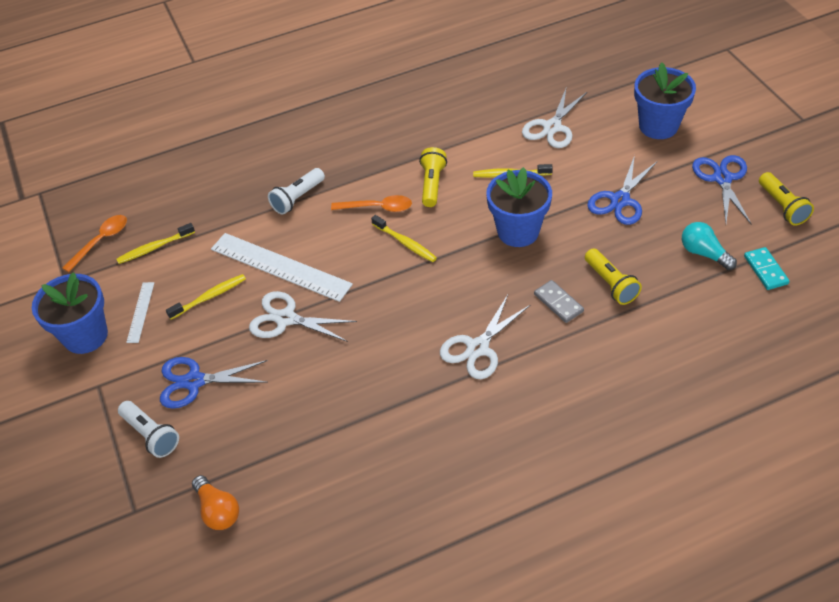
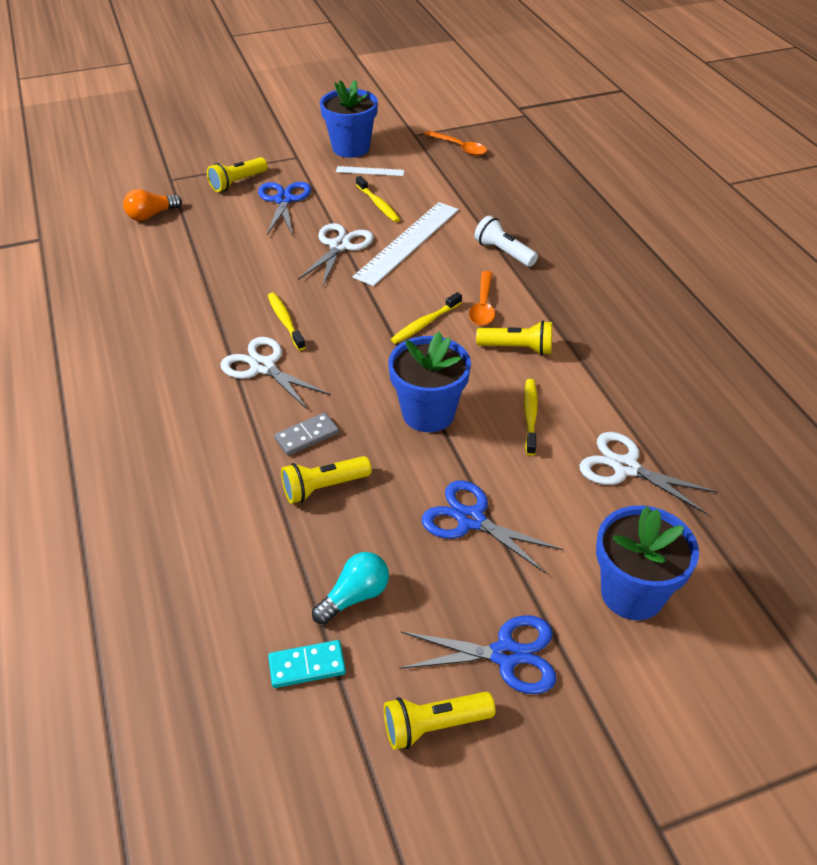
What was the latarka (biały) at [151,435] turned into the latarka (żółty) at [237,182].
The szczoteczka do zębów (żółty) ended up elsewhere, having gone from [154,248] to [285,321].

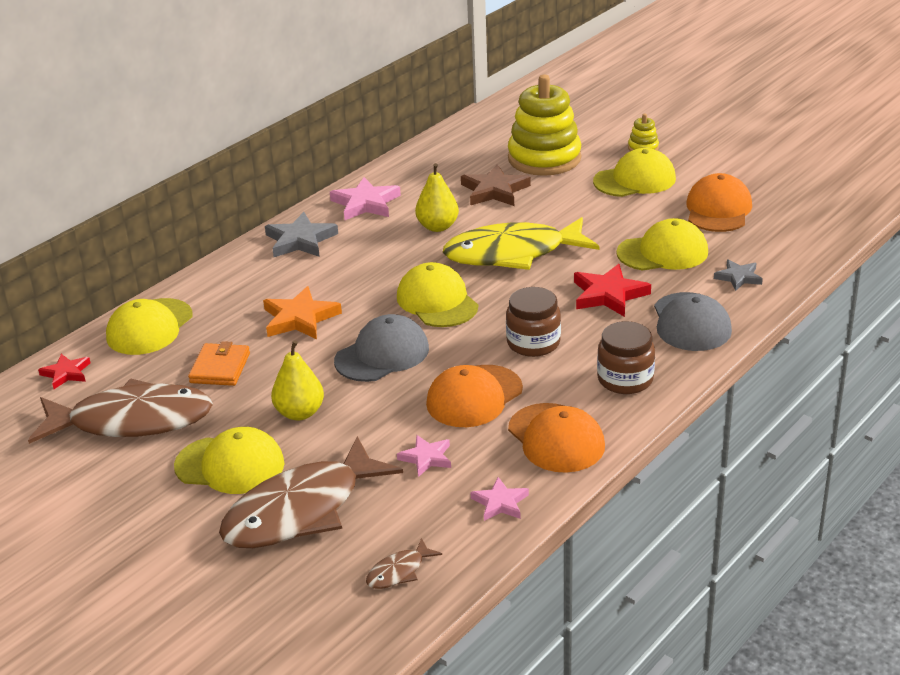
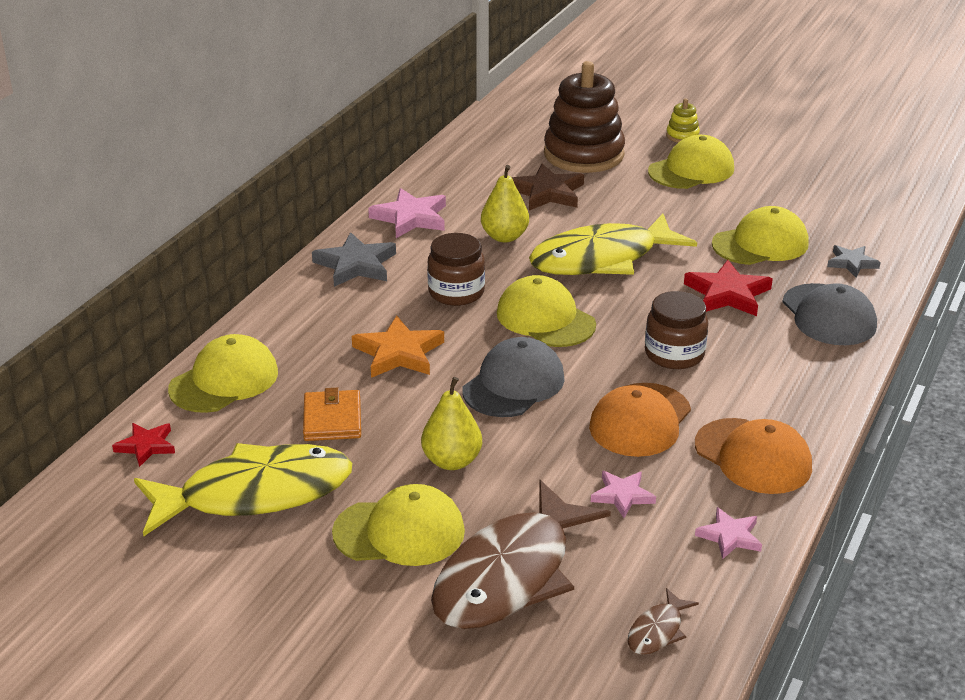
What was the ryba (brązowy) at [132,421] turned into the ryba (żółty) at [255,494].
The czapka (żółty) at [149,327] ended up facing another way, 150 degrees counterclockwise from before.
The słoik (brązowy) ended up elsewhere, having gone from [625,379] to [456,292].
What was the zabawka nakładanka (żółty) at [544,158] turned into the zabawka nakładanka (brązowy) at [583,154].
The second view lost the czapka (pomarańczowy) at [718,209].

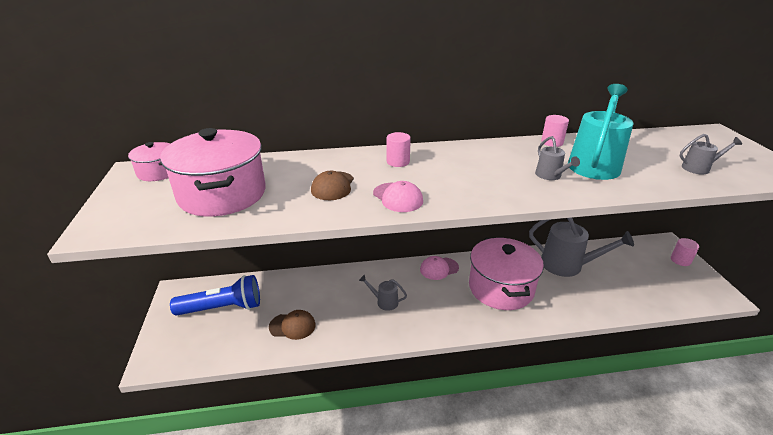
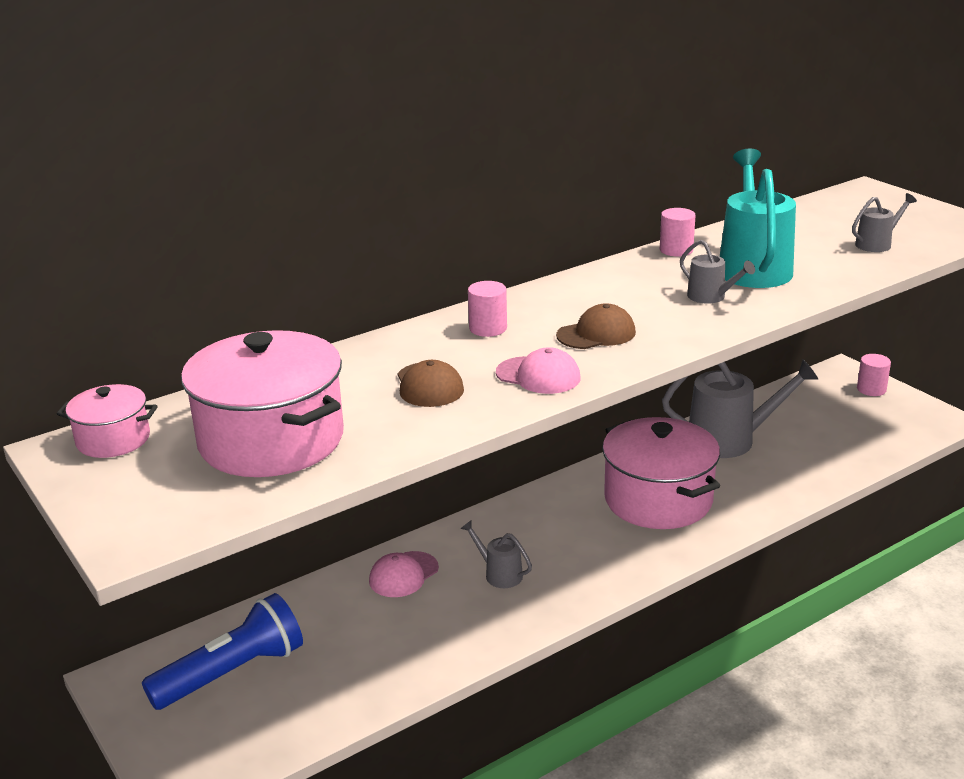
The czapka (różowy) ended up elsewhere, having gone from [439,268] to [403,575].
The konewka (szary) at [384,302] ended up facing another way, 45 degrees clockwise from before.
The czapka (brązowy) ended up elsewhere, having gone from [292,326] to [596,334].

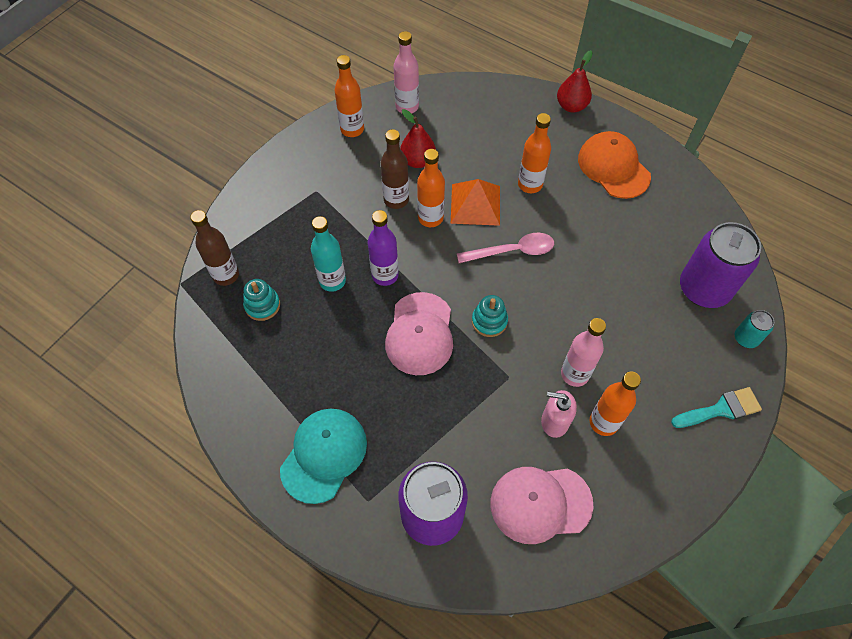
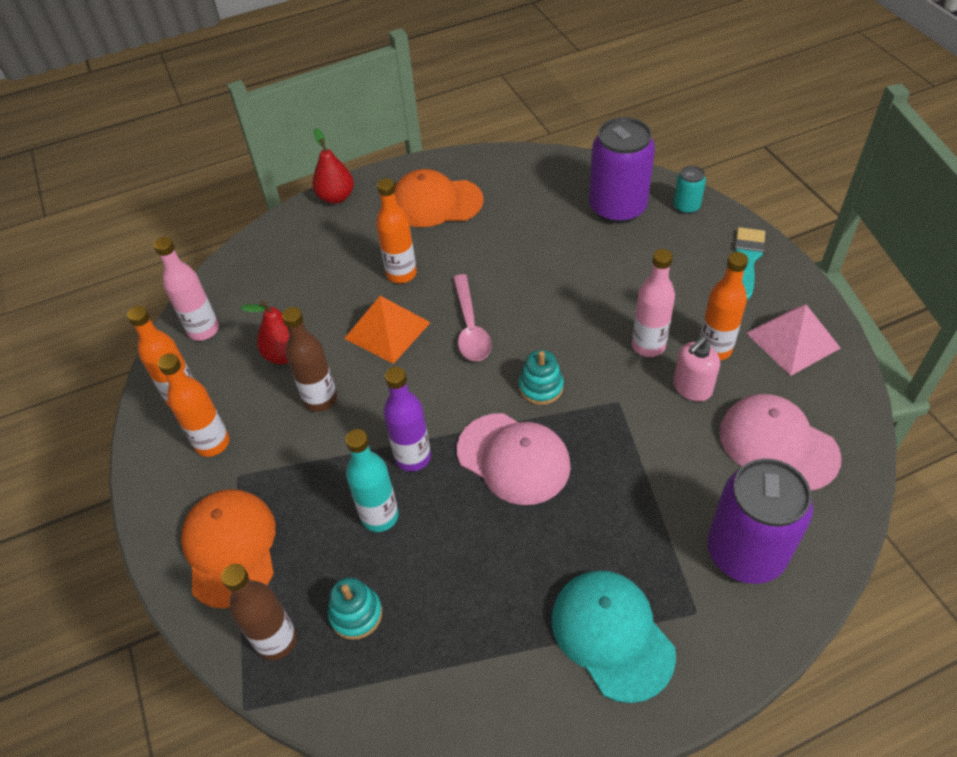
The butelka (pomarańczowy) ended up elsewhere, having gone from [430,218] to [212,443].
The second view gained the czapka (pomarańczowy) at [230,548].
The łyżka (różowy) at [512,251] ended up facing another way, 150 degrees clockwise from before.
The czapka (różowy) at [540,503] ended up facing another way, 105 degrees clockwise from before.
The second view gained the piramida (różowy) at [792,340].

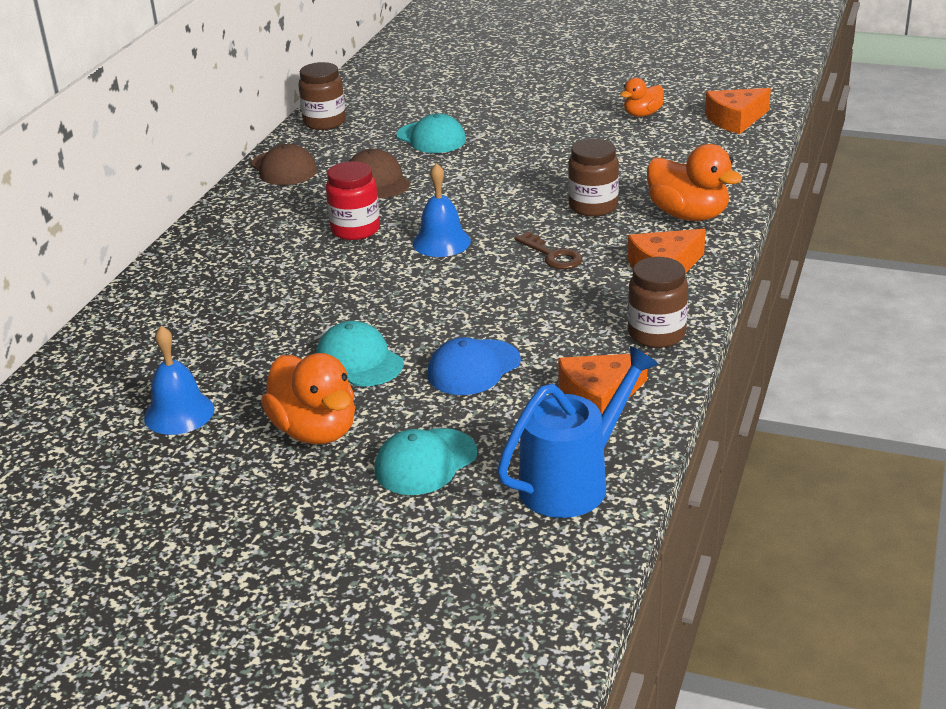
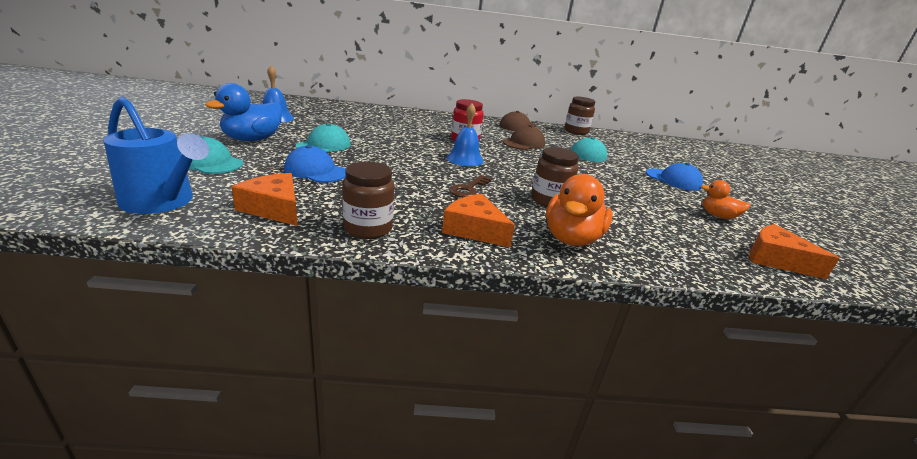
What was the kaczka (pomarańczowy) at [315,431] turned into the kaczka (niebieski) at [252,139].
The second view gained the czapka (niebieski) at [673,180].

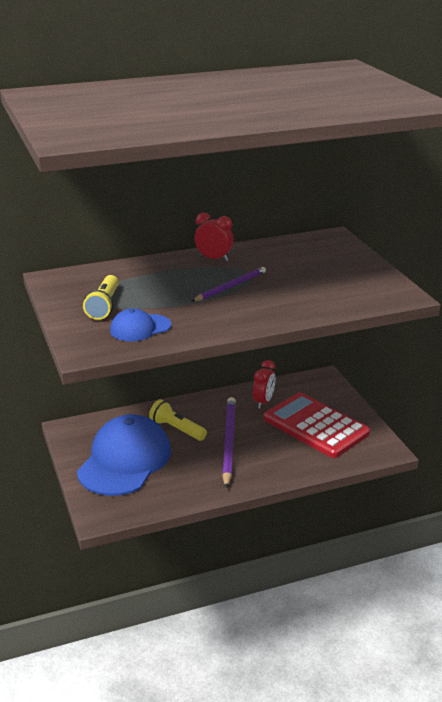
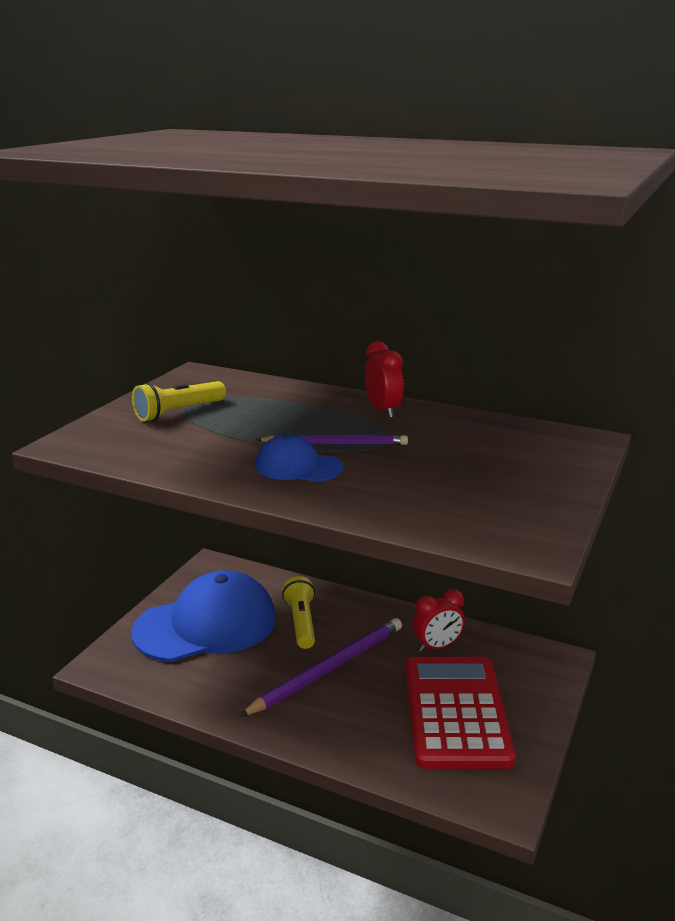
The czapka (niebieski) ended up elsewhere, having gone from [140,328] to [298,467].

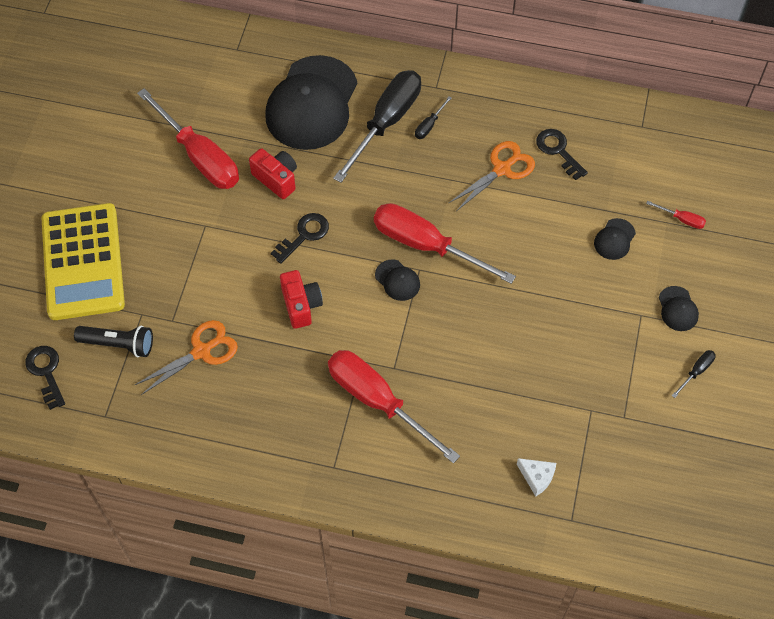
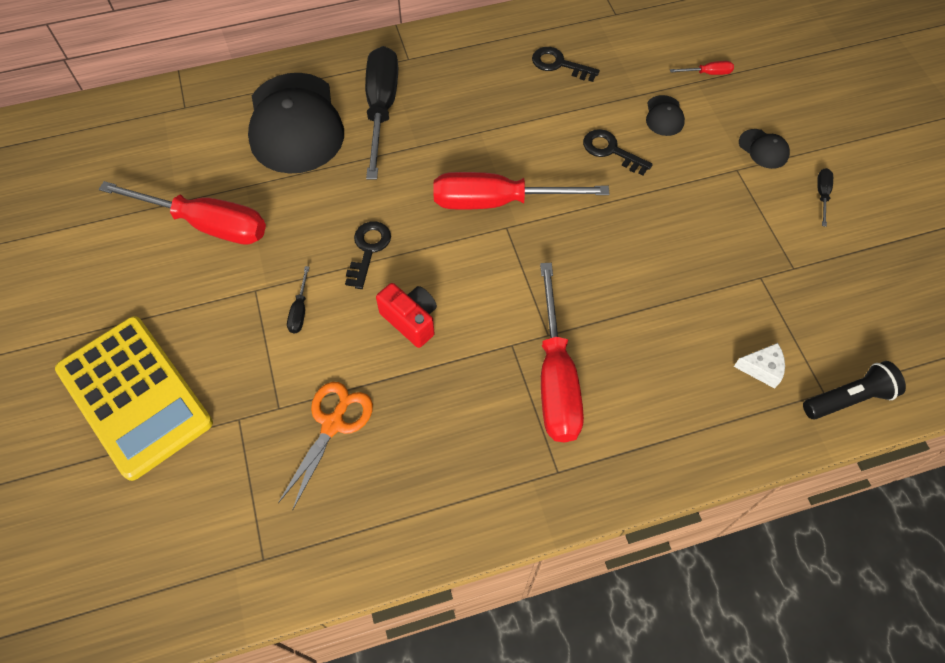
The śrubokręt (czarny) ended up elsewhere, having gone from [429,125] to [300,310].
The śrubokręt (czerwony) at [378,401] ended up facing another way, 105 degrees counterclockwise from before.
The klucz (czarny) ended up elsewhere, having gone from [46,372] to [611,151].
The latarka (czarny) ended up elsewhere, having gone from [118,344] to [848,398].
The second view lost the aparat fotograficzny (czerwony) at [276,179].
The second view lost the czapka (czarny) at [397,280].
The second view lost the nożyczki (pomarańczowy) at [502,169].

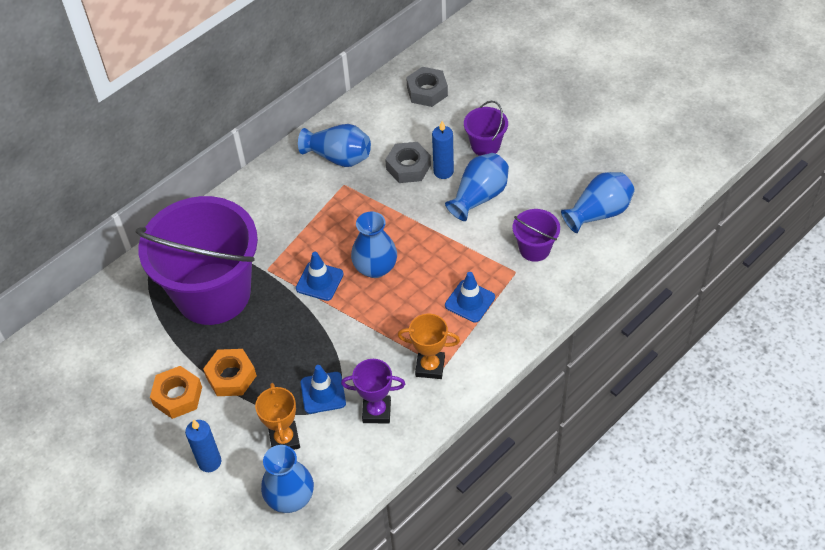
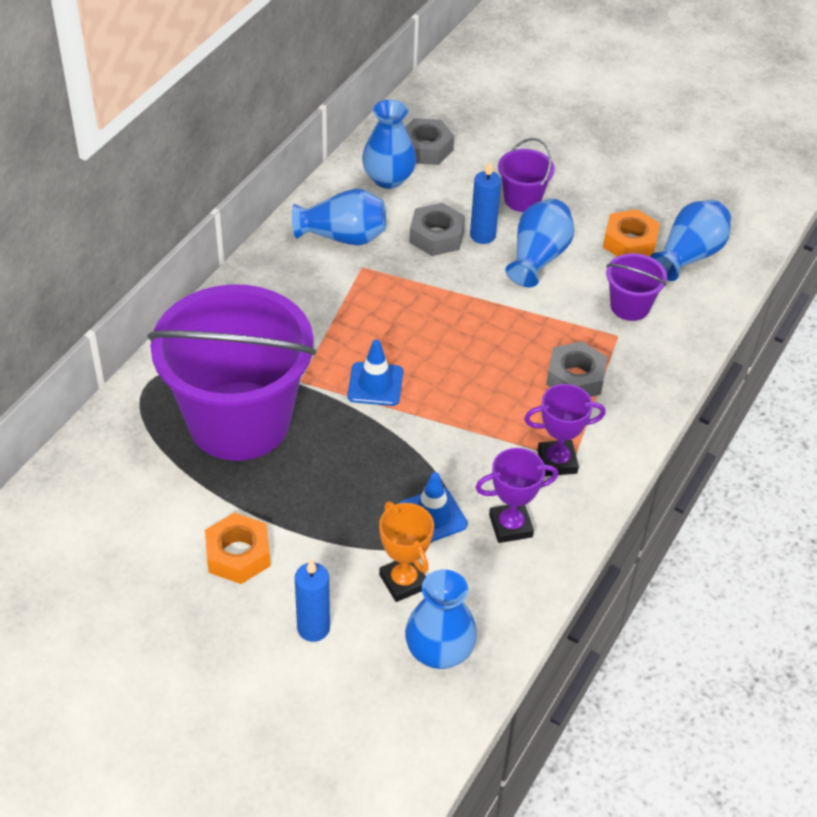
The wazon (niebieski) ended up elsewhere, having gone from [375,267] to [388,179].
What was the puchar (pomarańczowy) at [430,367] turned into the puchar (fioletowy) at [557,461].
Where the pachołek (niebieski) stood at [470,301], the nakrętka (szary) came to stand at [575,378].
The nakrętka (pomarańczowy) ended up elsewhere, having gone from [231,376] to [629,242].

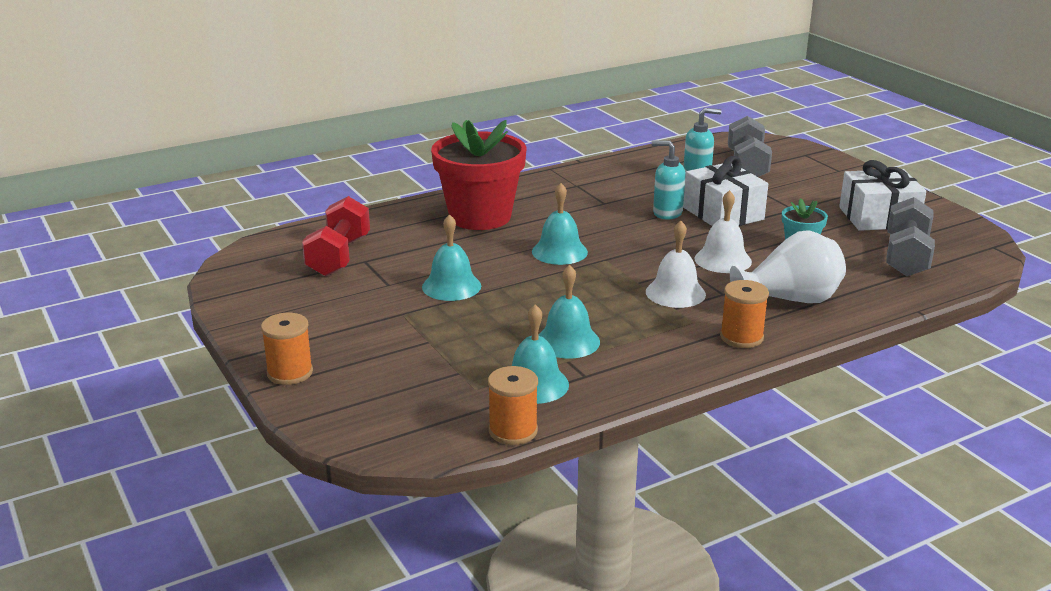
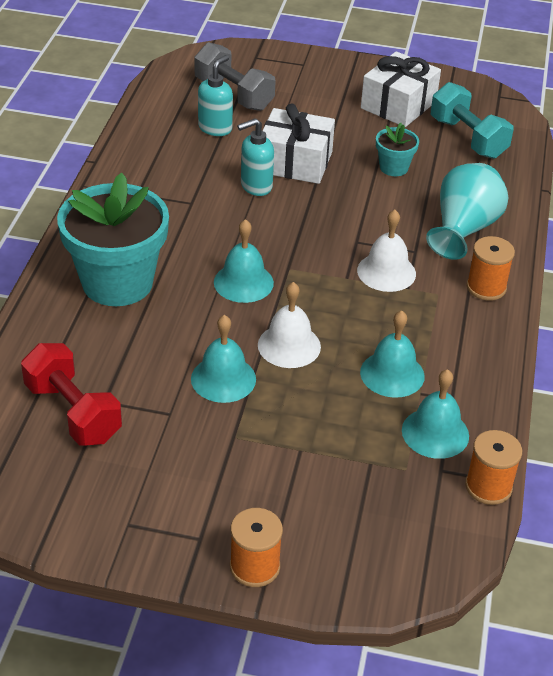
What was the doniczka (czerwony) at [480,217] turned into the doniczka (turkusowy) at [117,282].
The dzwonek (biały) ended up elsewhere, having gone from [723,260] to [289,345].
What was the wazon (biały) at [789,301] turned into the wazon (turkusowy) at [463,230].
What was the hantel (szary) at [906,257] turned into the hantel (turkusowy) at [468,138].

